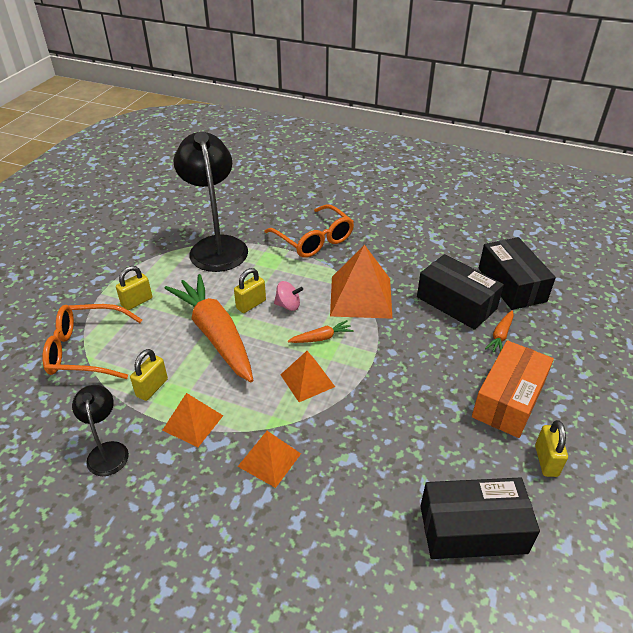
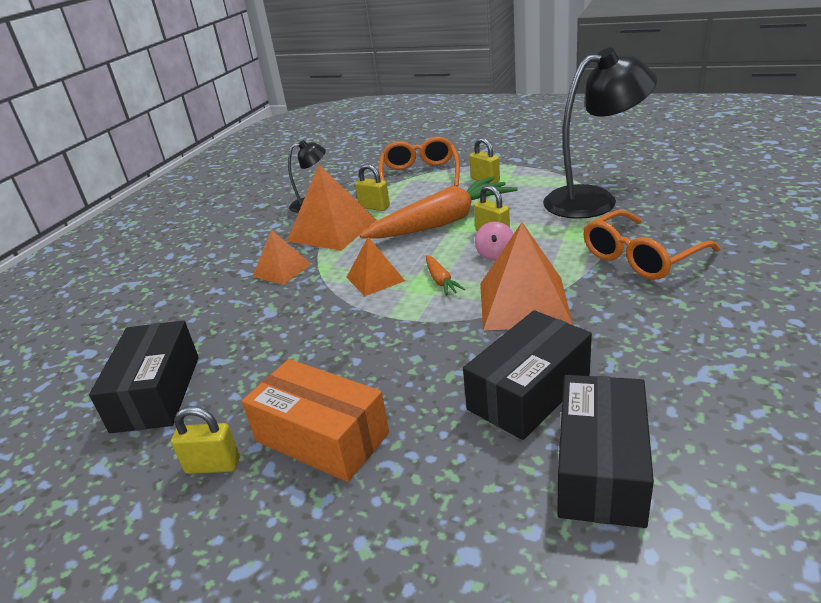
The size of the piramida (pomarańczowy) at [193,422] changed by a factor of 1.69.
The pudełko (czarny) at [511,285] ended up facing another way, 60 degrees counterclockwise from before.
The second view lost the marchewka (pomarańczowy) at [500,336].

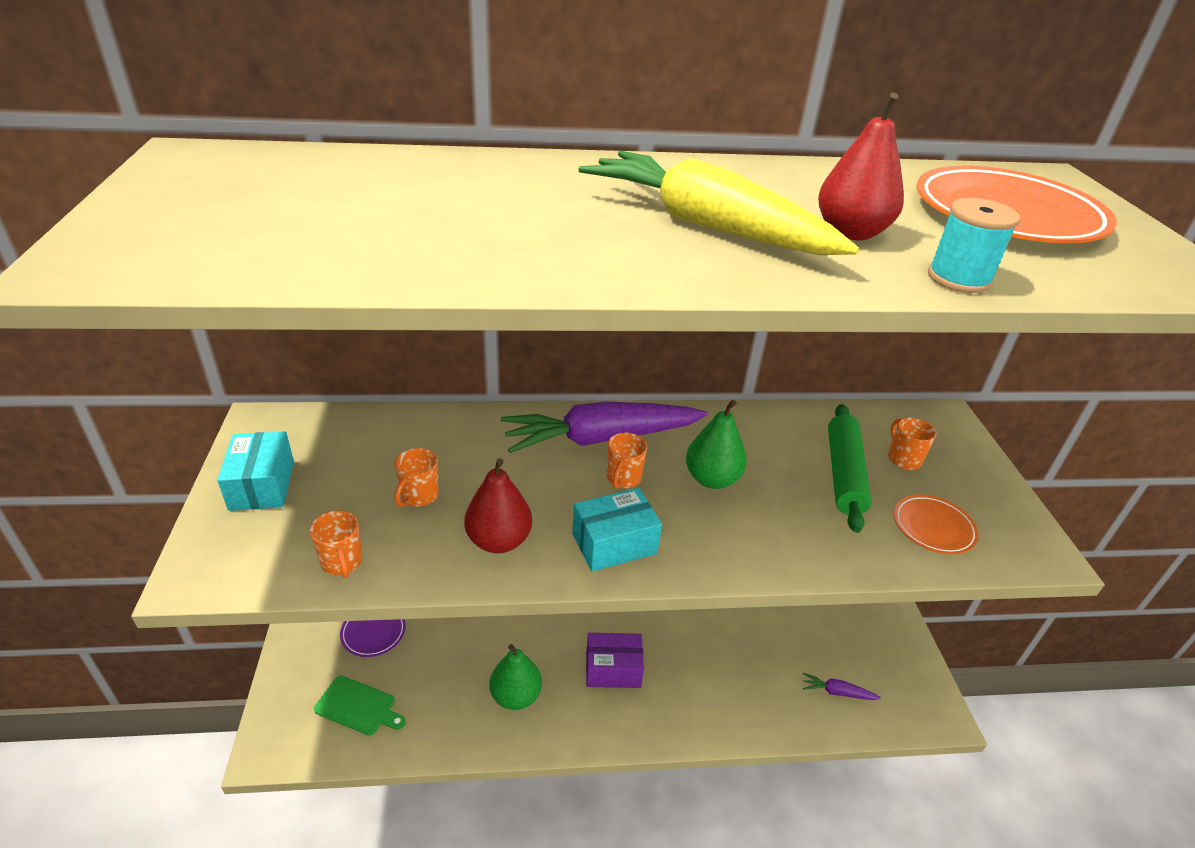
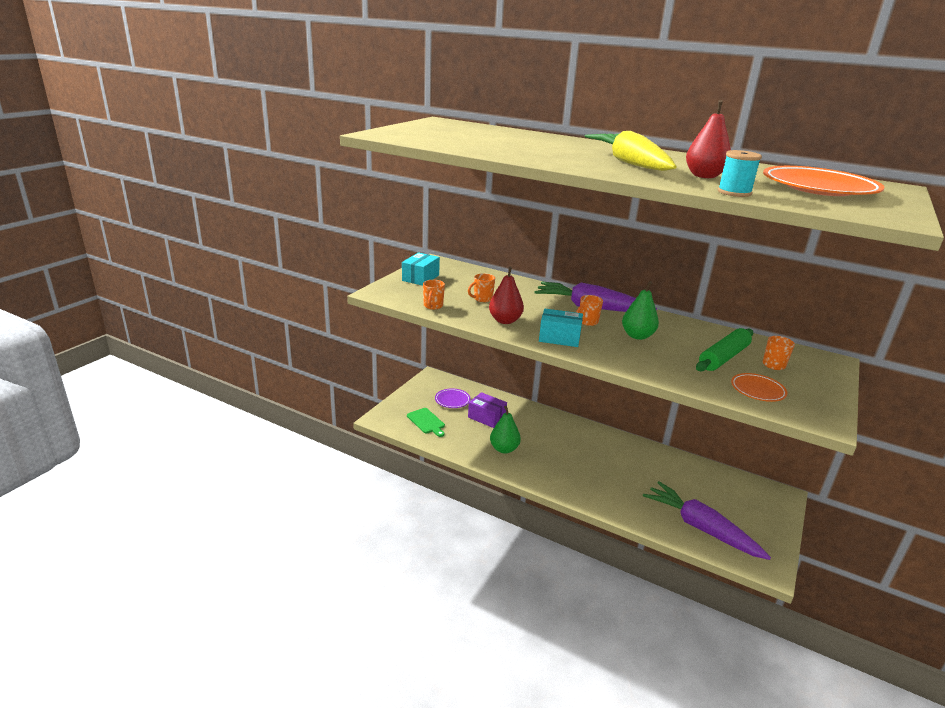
The pudełko (fioletowy) ended up elsewhere, having gone from [613,669] to [486,417].
The size of the marchewka (fioletowy) at [837,692] changed by a factor of 2.42.

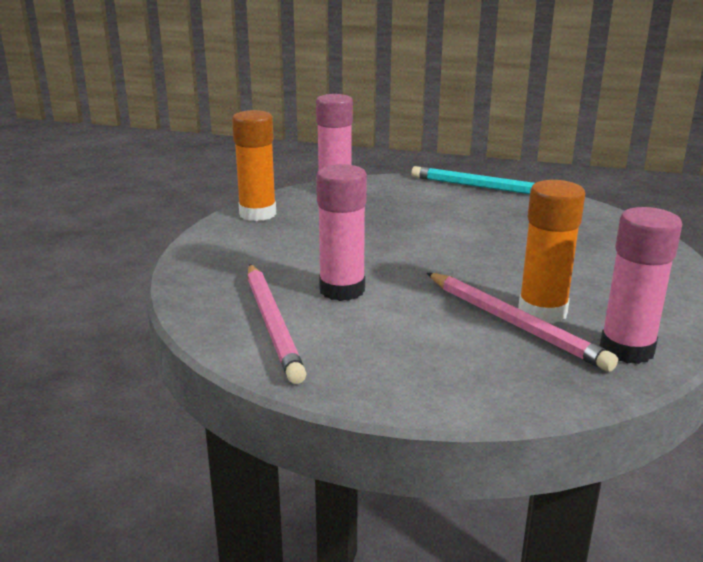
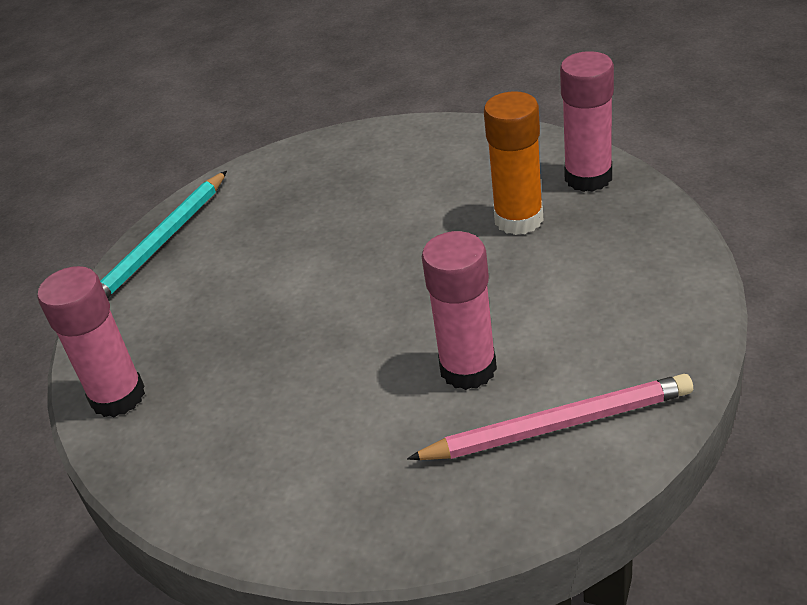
The second view lost the klej w sztyfcie (pomarańczowy) at [257,214].
The second view lost the ołówek (różowy) at [514,323].

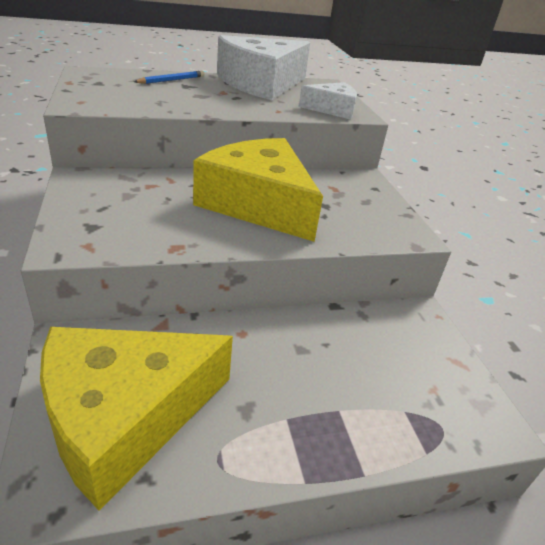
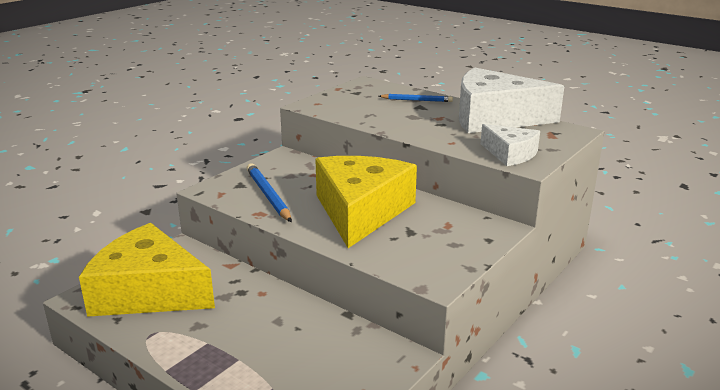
The second view gained the ołówek (niebieski) at [268,195].

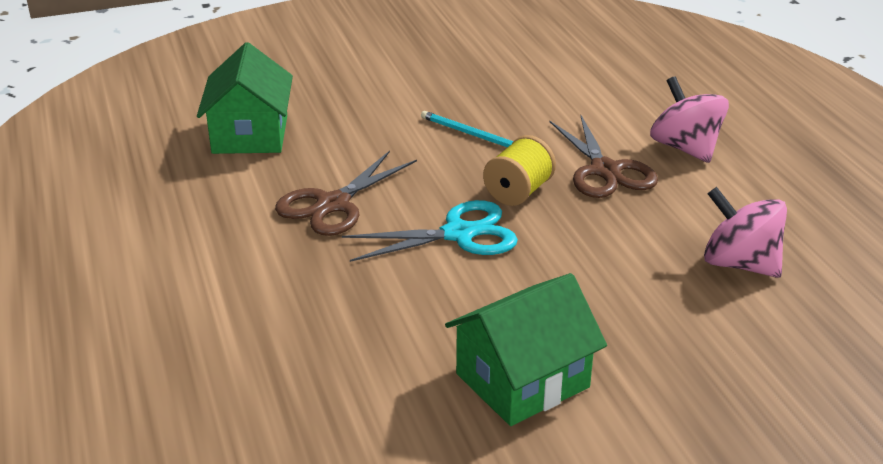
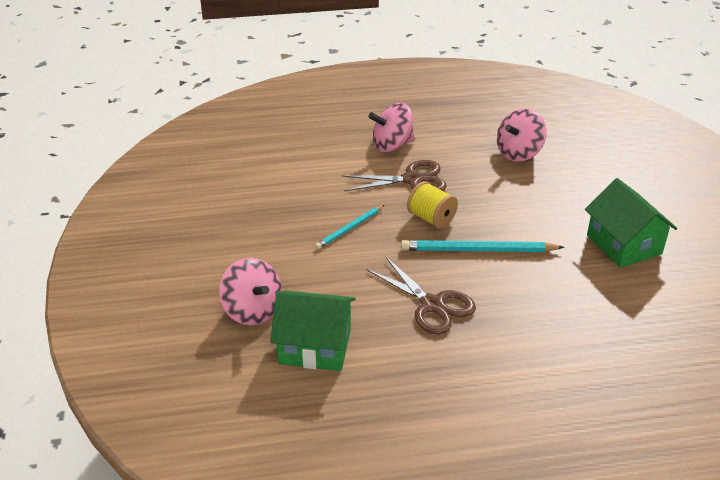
The second view gained the bączek (różowy) at [252,310].
Where the nożyczki (turkusowy) stood at [459,234], the ołówek (turkusowy) came to stand at [478,250].

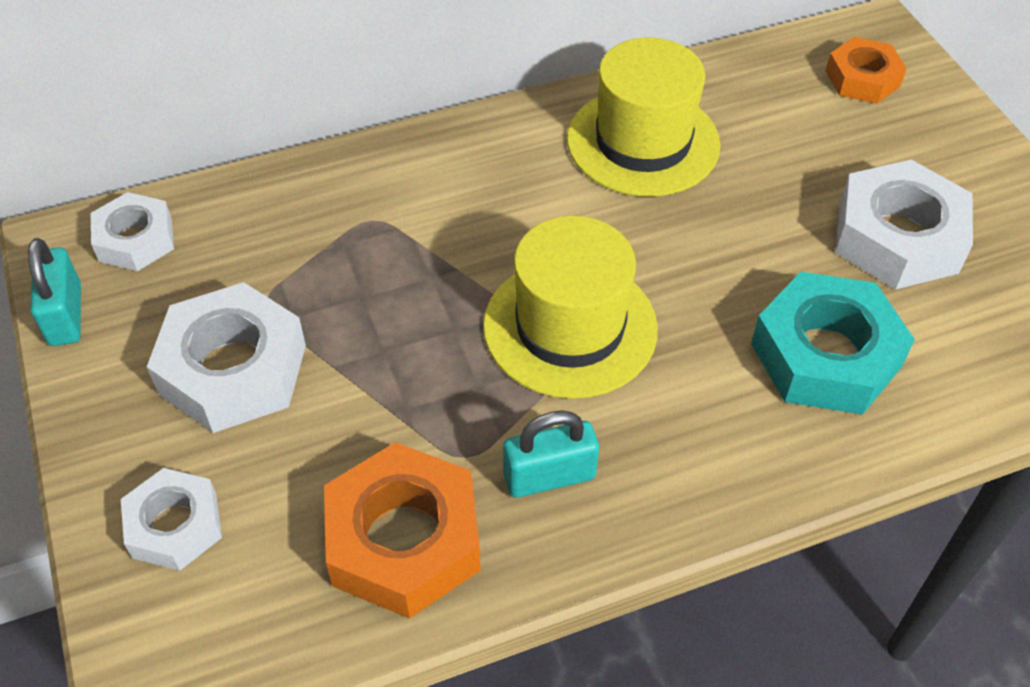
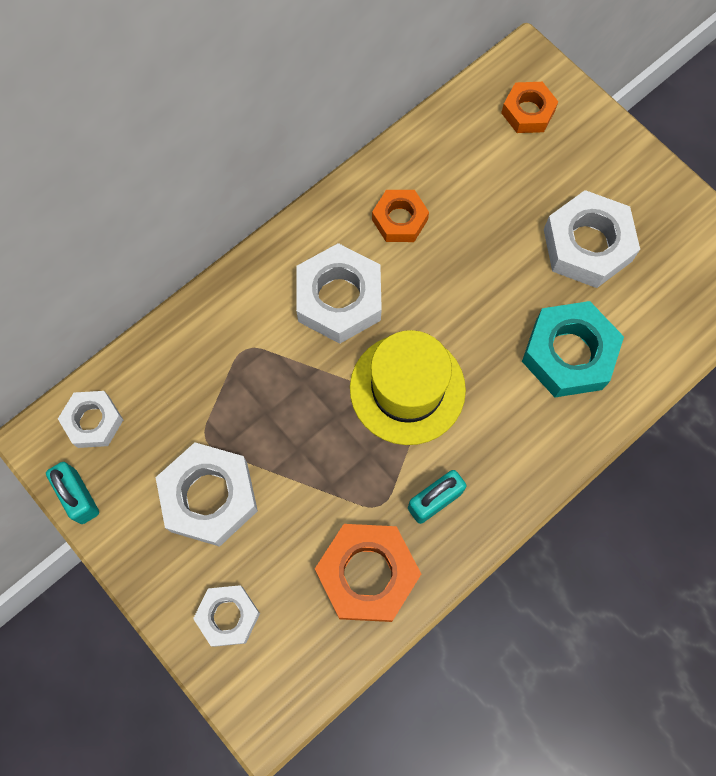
The second view gained the nakrętka (biały) at [339,299].
Where the kapelusz (żółty) stood at [643,142], the nakrętka (pomarańczowy) came to stand at [399,219].

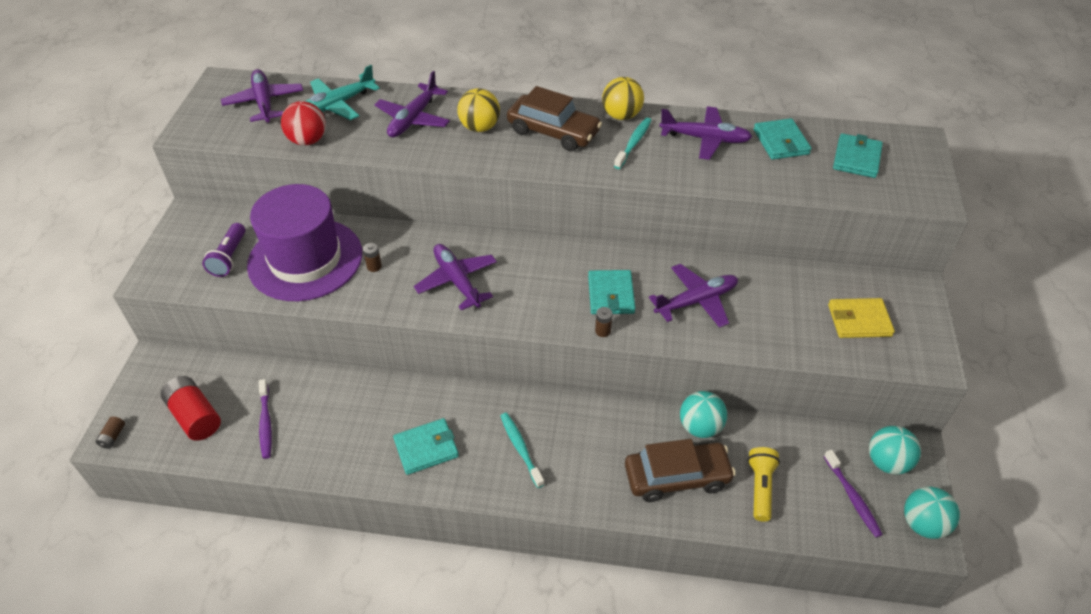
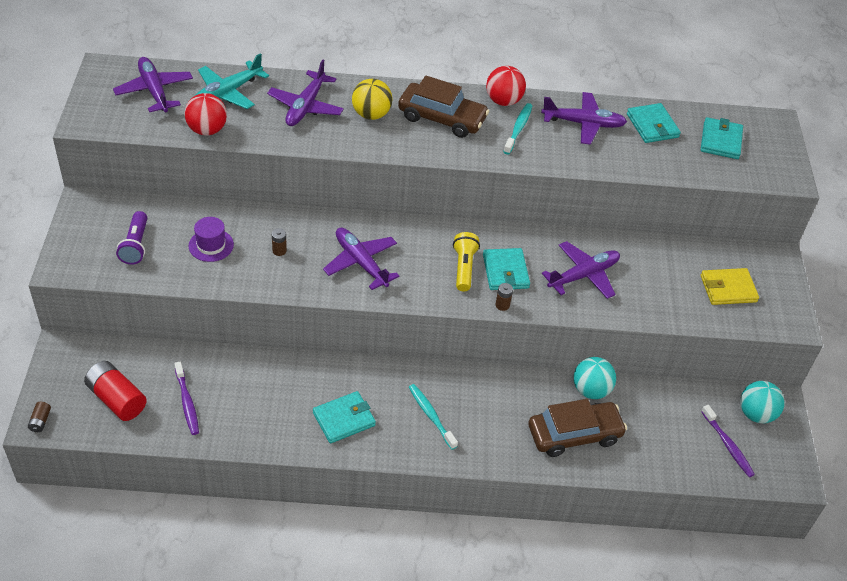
The size of the kapelusz (fioletowy) at [305,259] changed by a factor of 0.41.
The latarka (żółty) ended up elsewhere, having gone from [760,488] to [464,268].
What was the piłka (żółty) at [621,115] turned into the piłka (czerwony) at [503,101].
The second view lost the piłka (turkusowy) at [923,524].

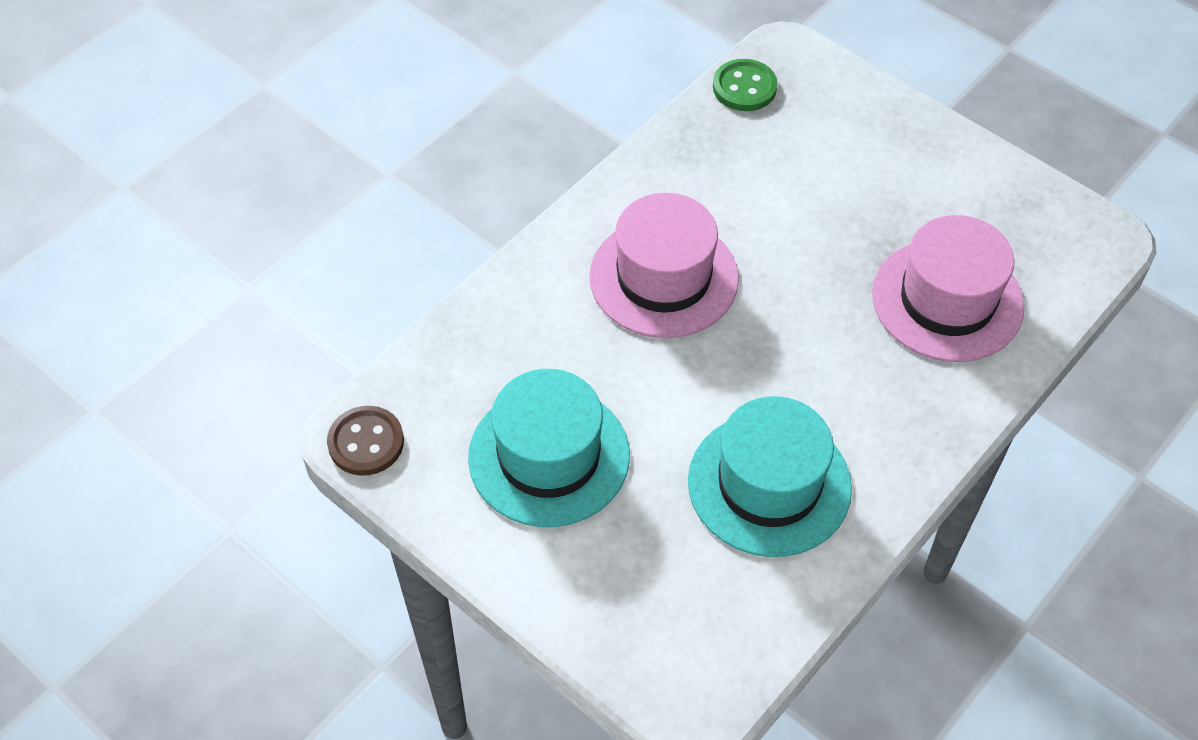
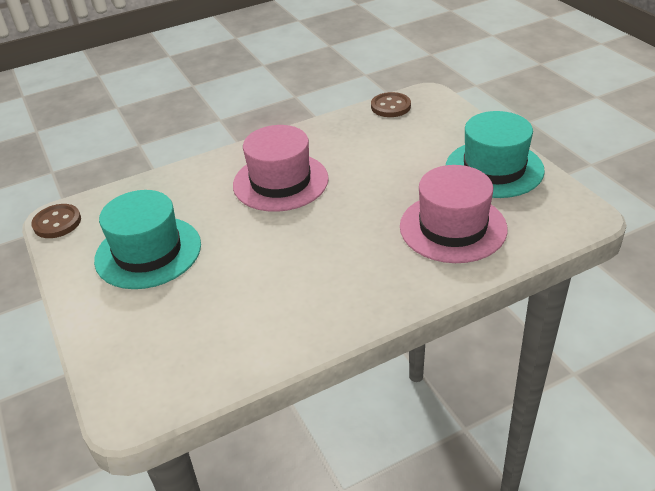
What was the guzik (zielony) at [744,87] turned into the guzik (brązowy) at [390,106].
The kapelusz (turkusowy) ended up elsewhere, having gone from [769,484] to [494,169].

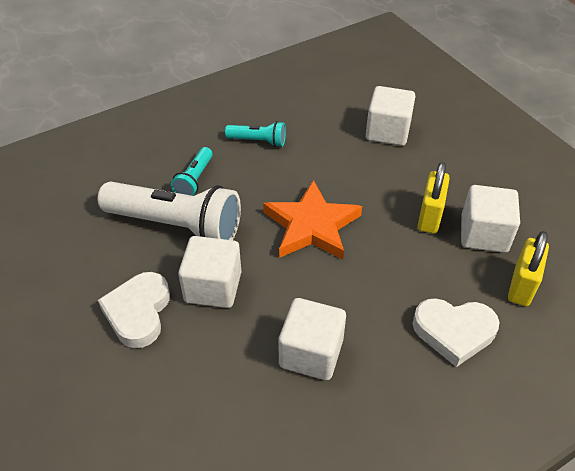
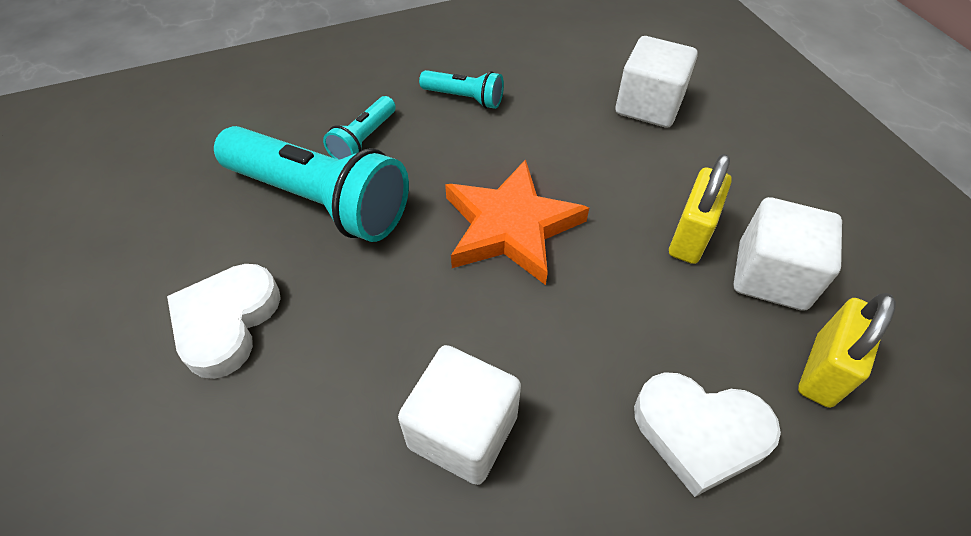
What was the latarka (biały) at [177,225] turned into the latarka (turkusowy) at [320,201].
The second view lost the sześcian (biały) at [213,287].

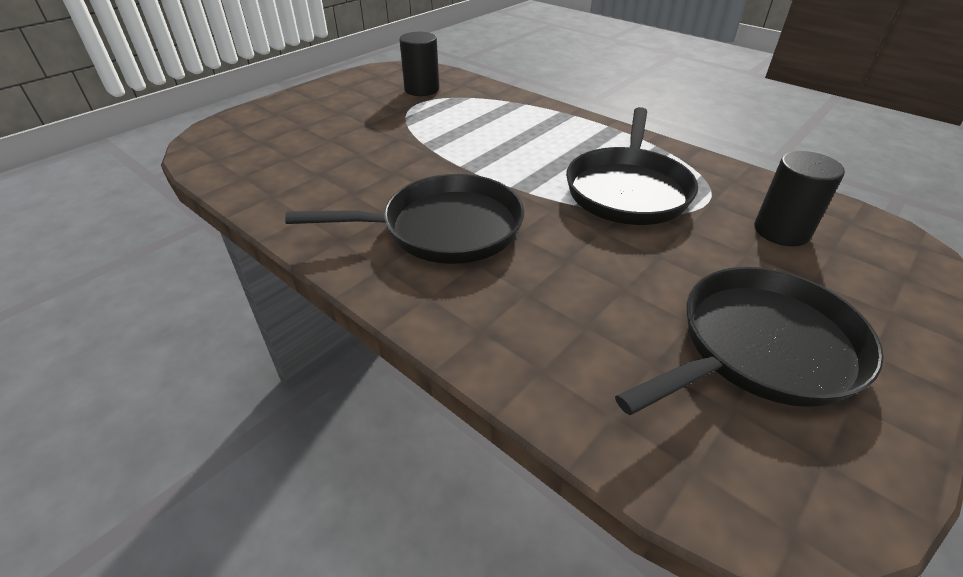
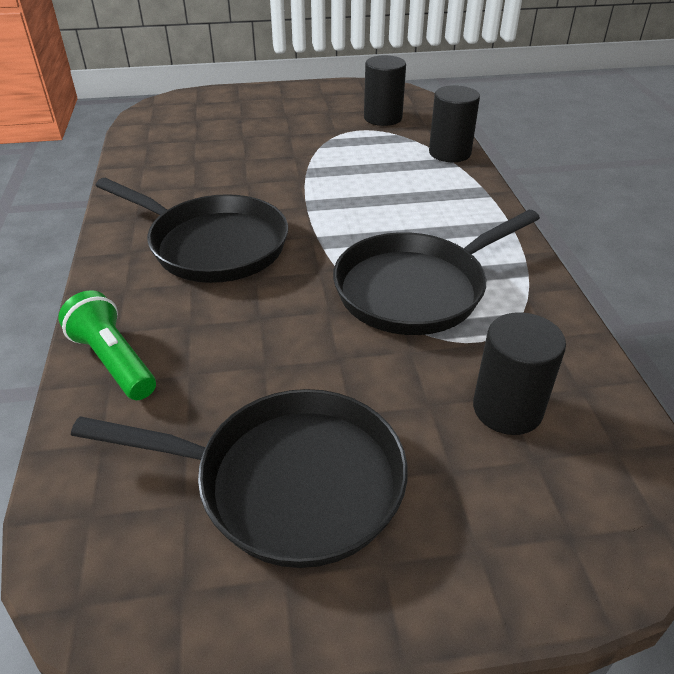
The second view gained the latarka (zielony) at [114,361].
The second view gained the walec (czarny) at [449,153].

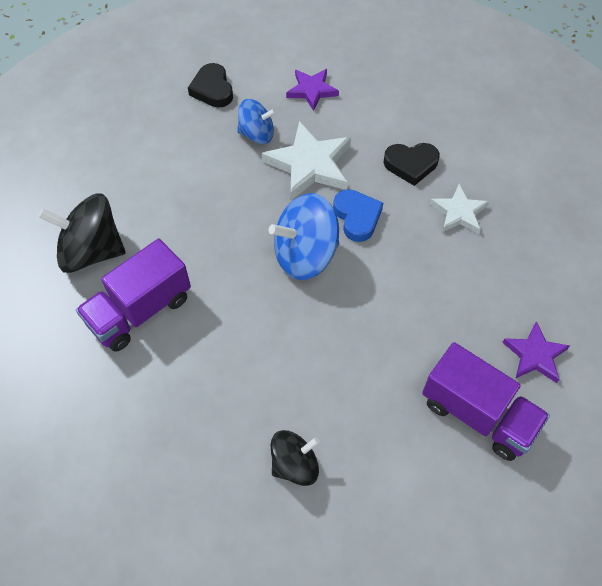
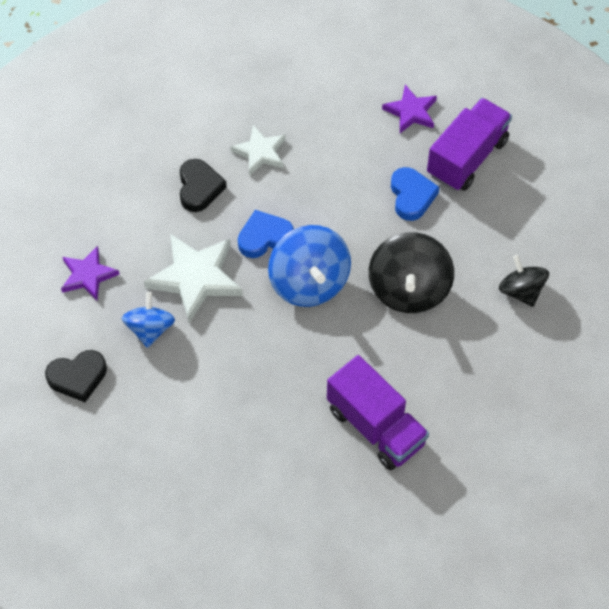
The bączek (czarny) ended up elsewhere, having gone from [92,251] to [409,289].
The second view gained the serce (niebieski) at [411,196].

